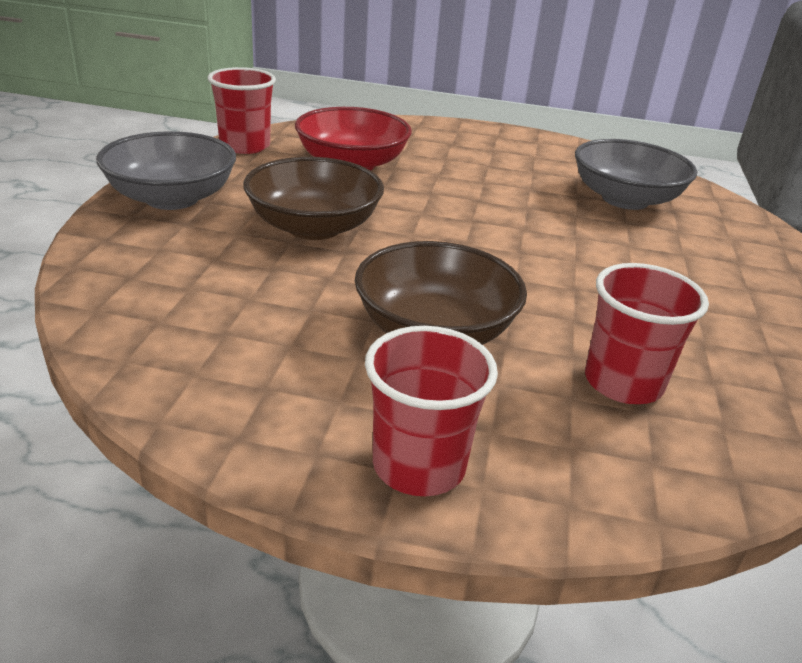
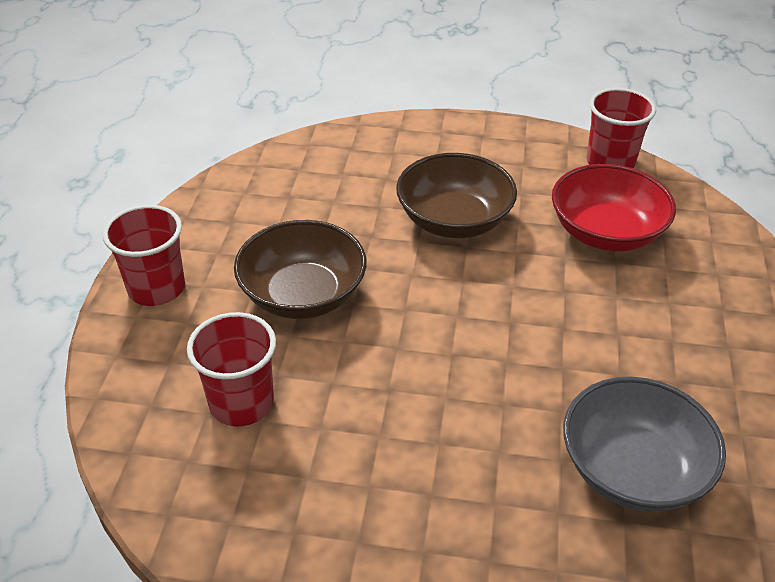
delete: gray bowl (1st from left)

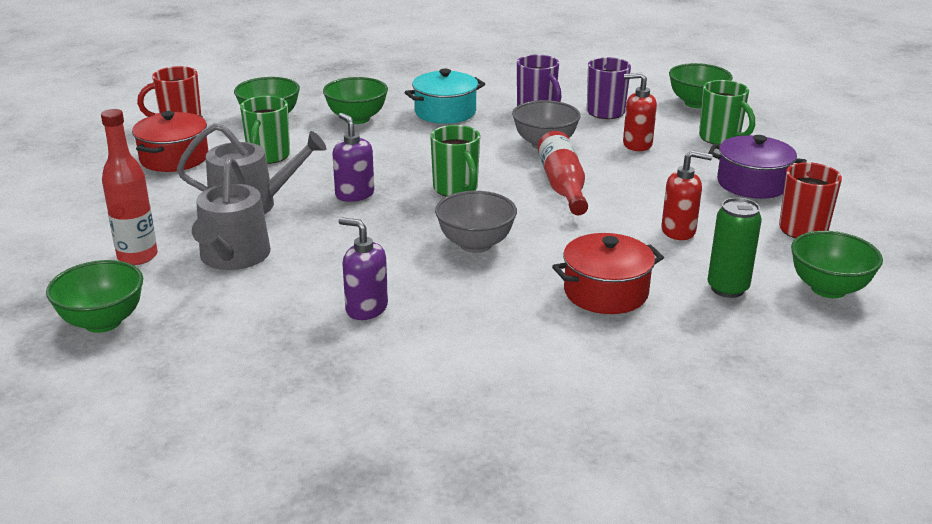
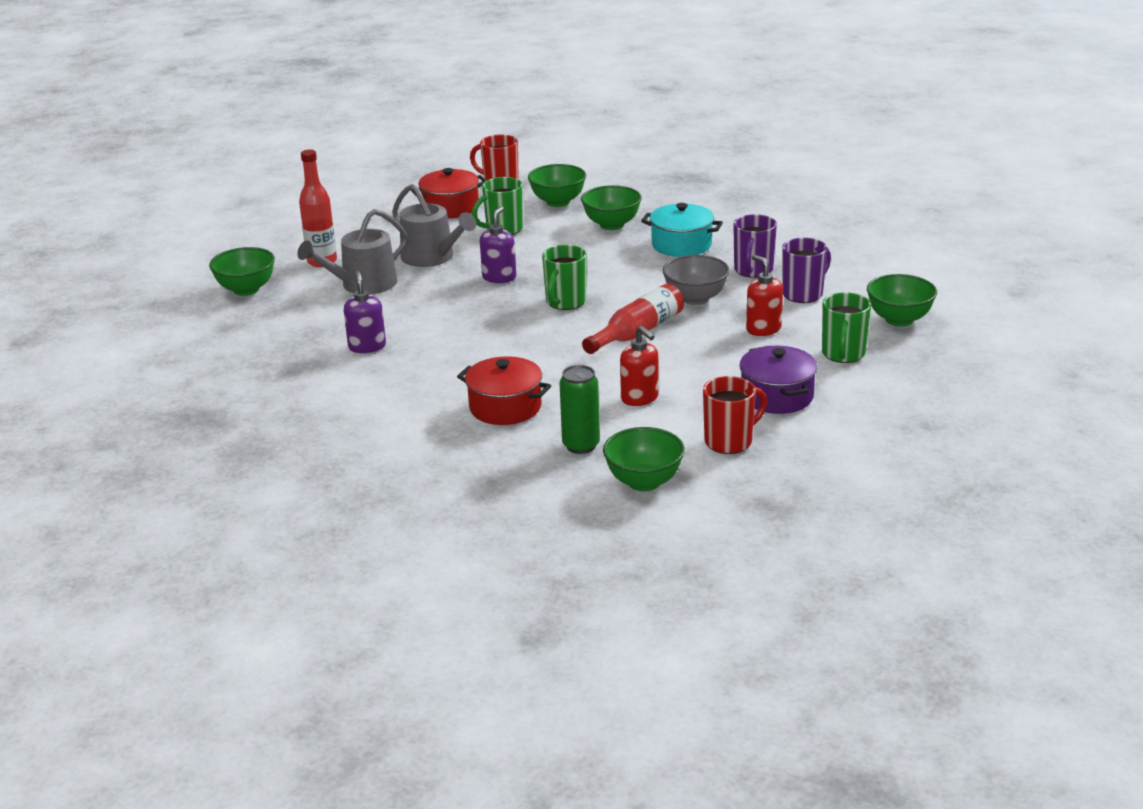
delete: gray bowl (1st from left)

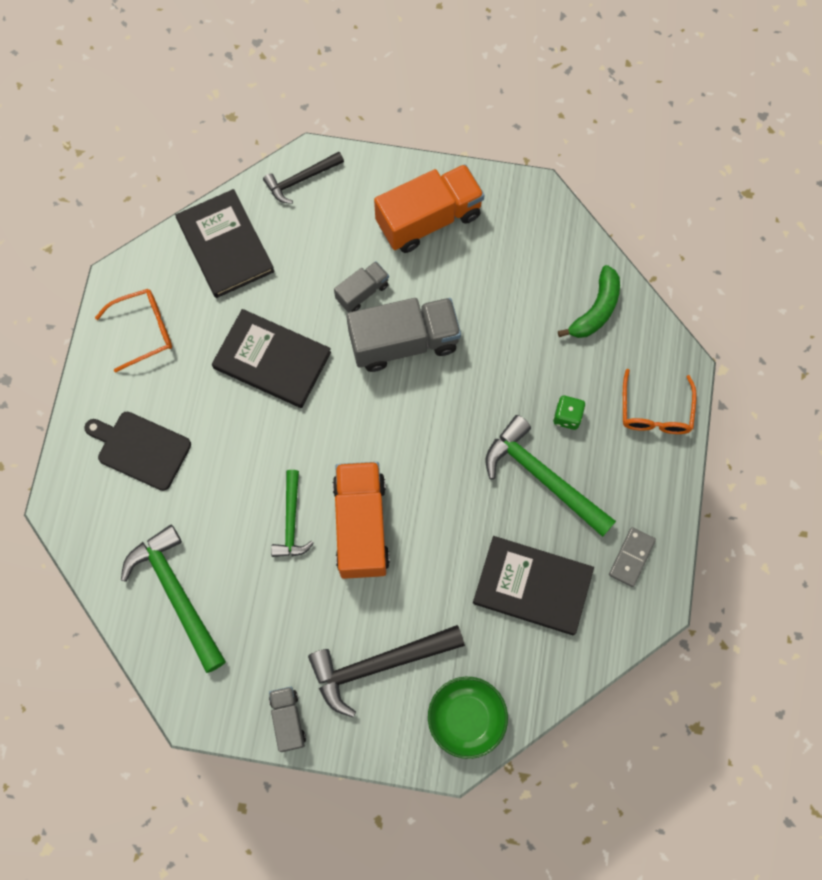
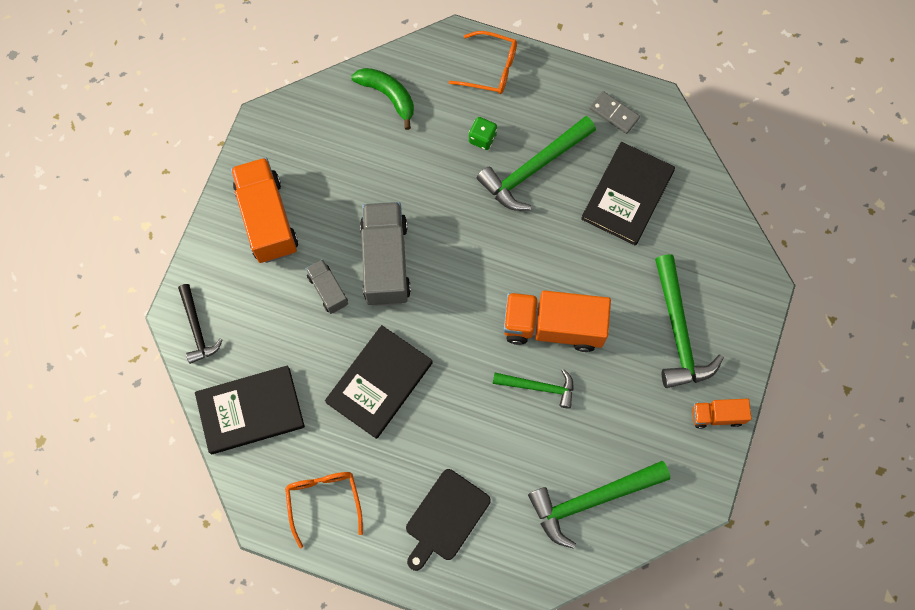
delete: emerald bowl
recolor: gray toy truck (1st from left) to orange toy truck (3rd from left); black claw hammer (2nd from left) to emerald claw hammer (4th from left)

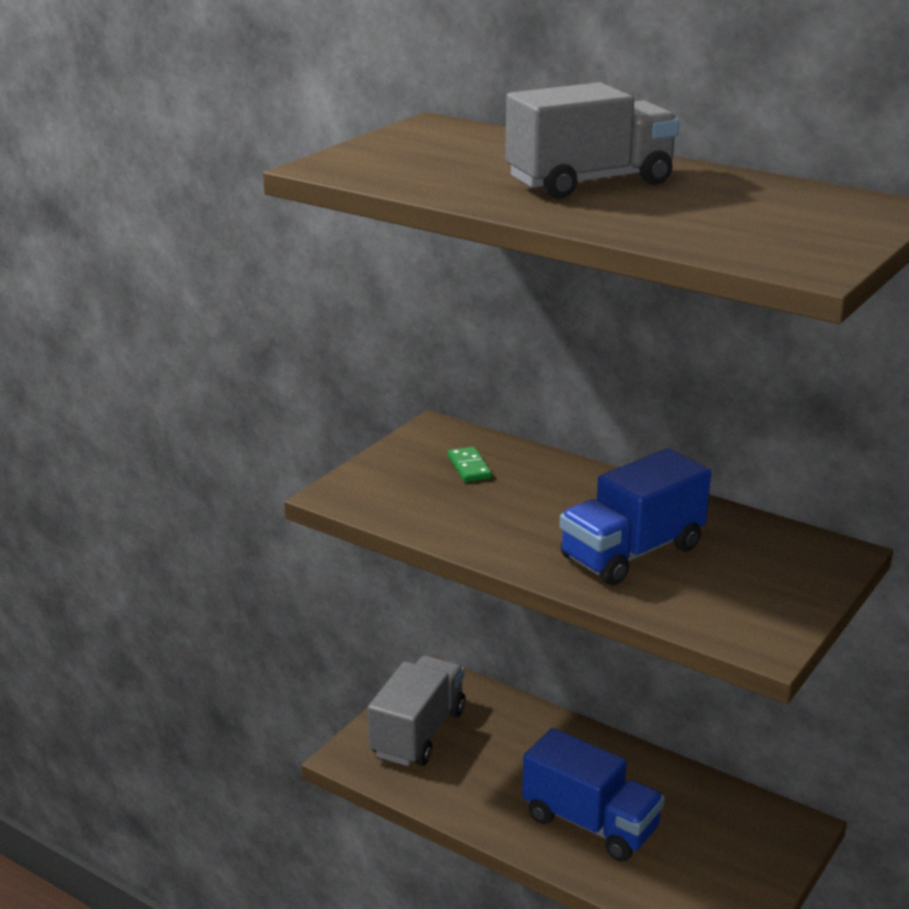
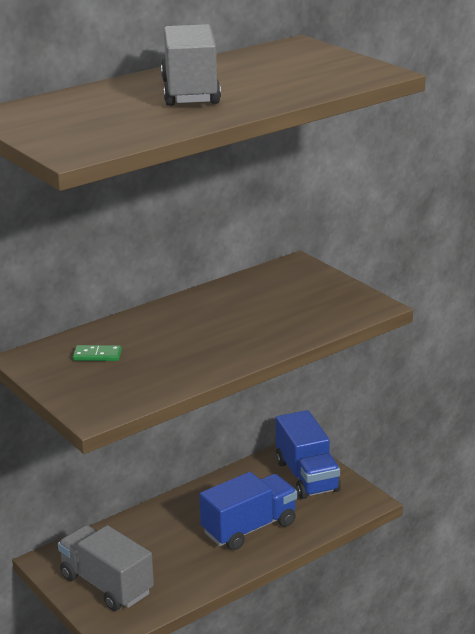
move: cobalt toy truck (2nd from left)

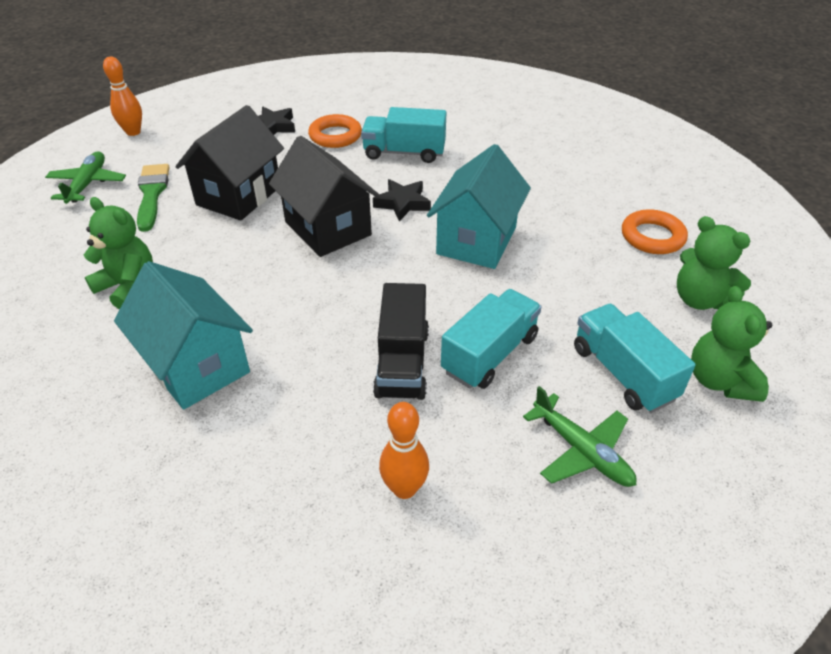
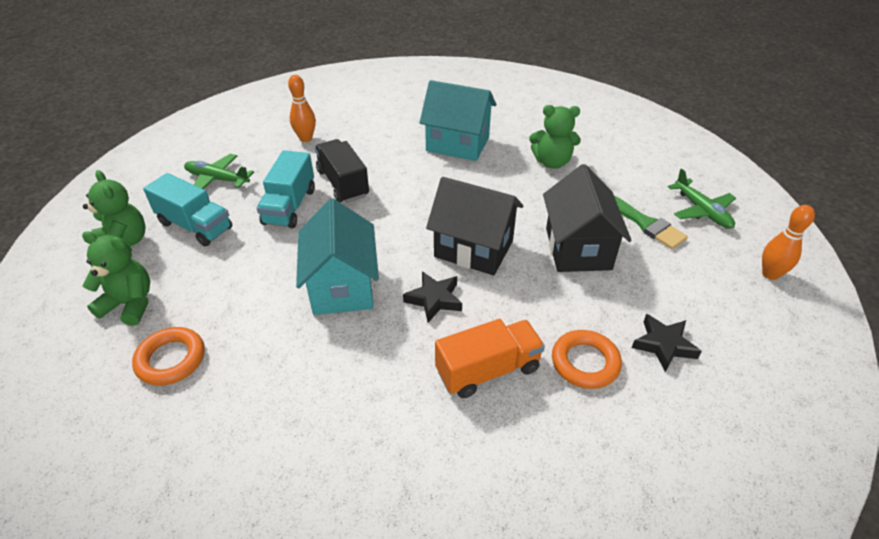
recolor: aqua toy truck (1st from left) to orange toy truck

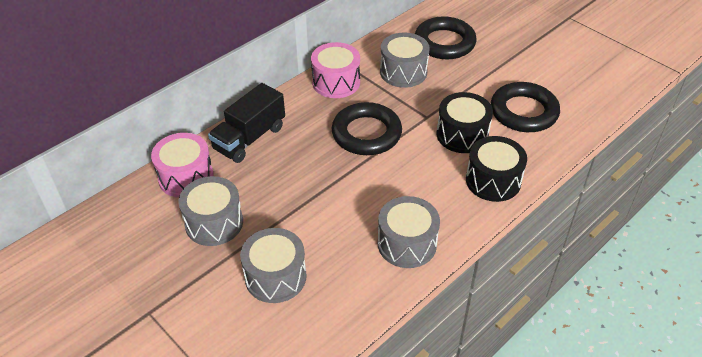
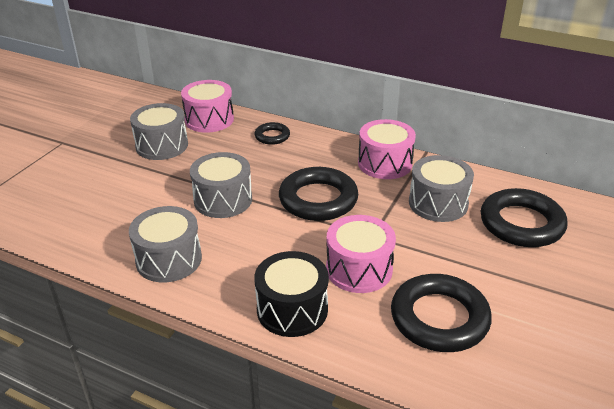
move: gray toy drum (2nd from left in the first image) to gray toy drum (3rd from left)
replace: black toy truck to black hoop (1st from left)
recolor: black toy drum (1st from left) to pink toy drum (2nd from left)

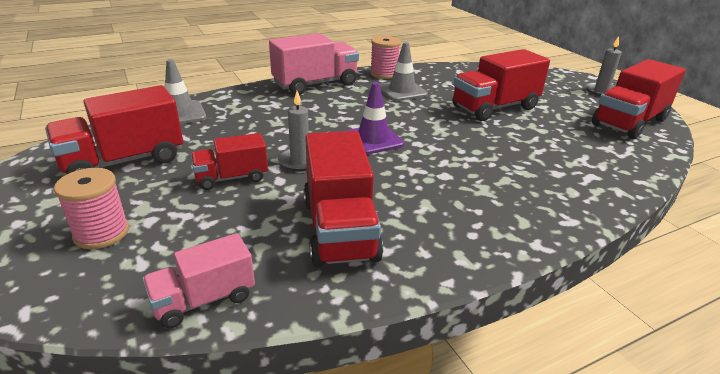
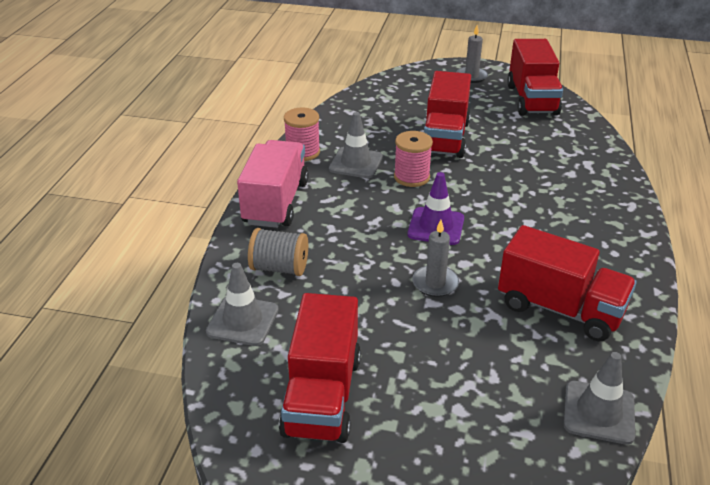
delete: crimson toy truck (2nd from left)
insert: gray spool
move: pink spool (1st from left in the first image) to pink spool (2nd from left)
replace: pink toy truck (1st from left) to gray road cone (3rd from left)

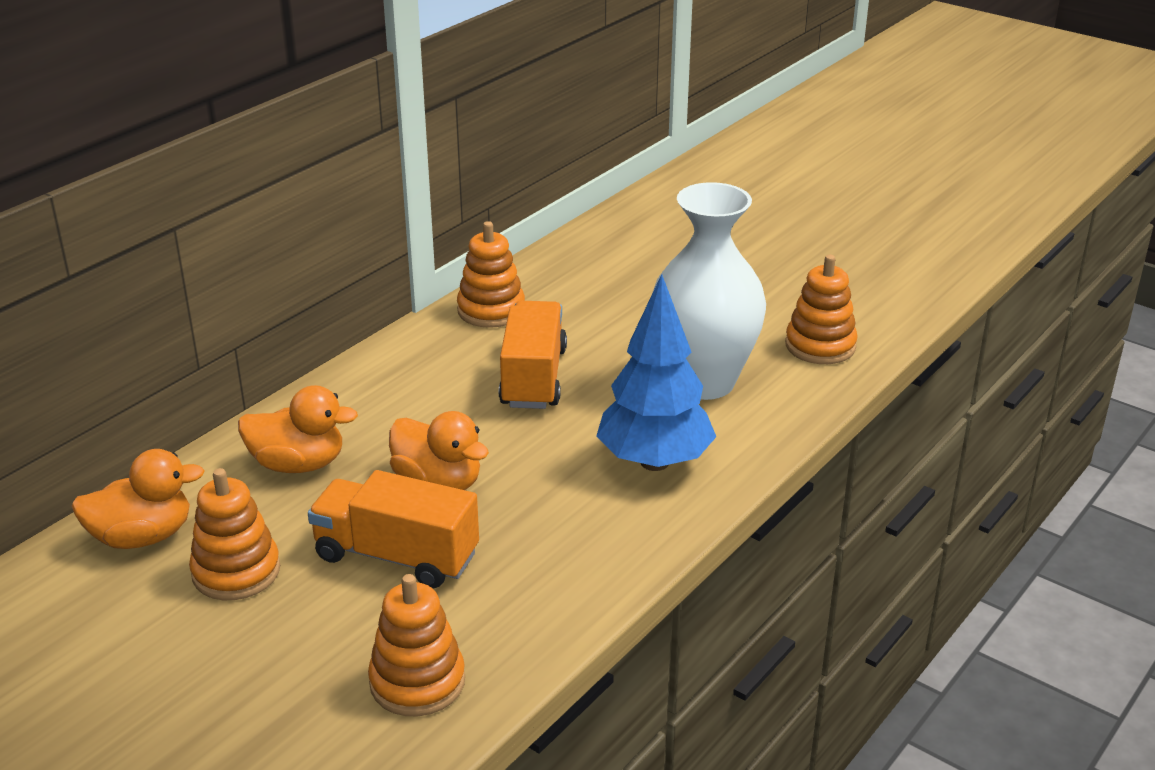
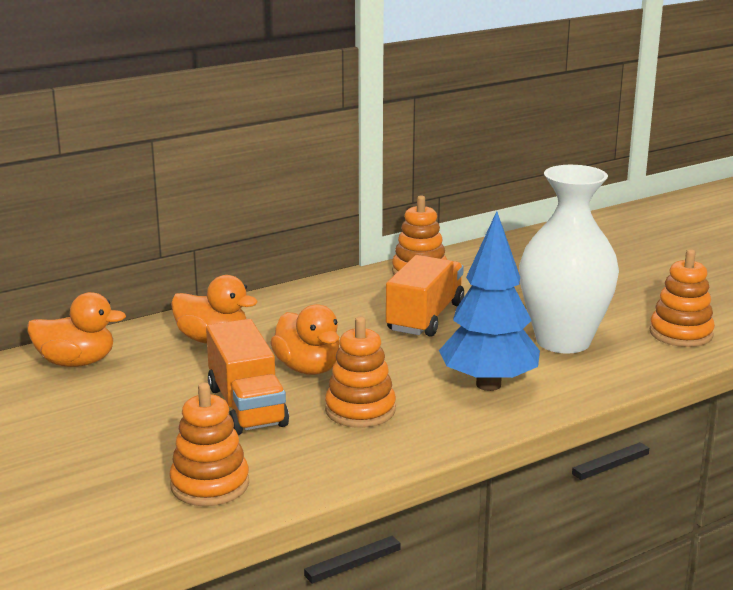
move: orange stacking toy (1st from left in the first image) to orange stacking toy (2nd from left)
rotate: orange toy truck (1st from left) 150 degrees counterclockwise

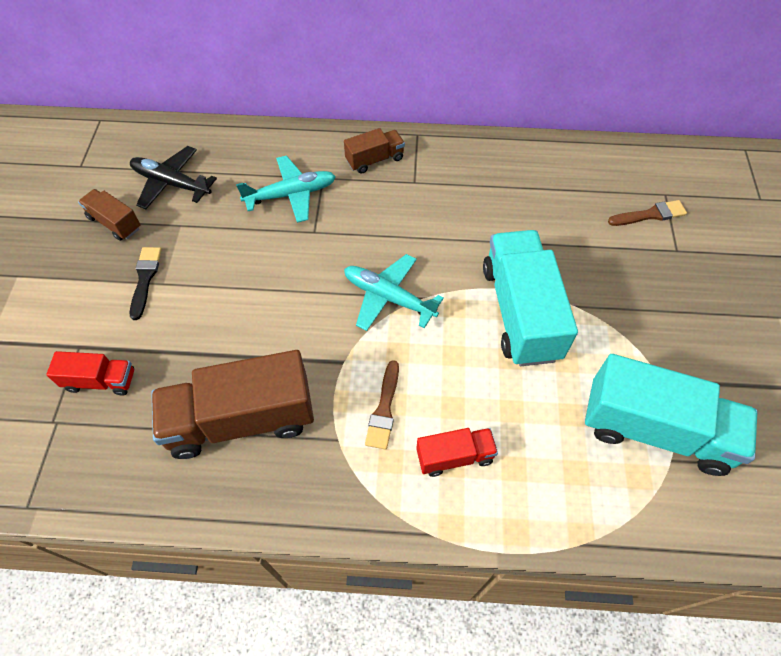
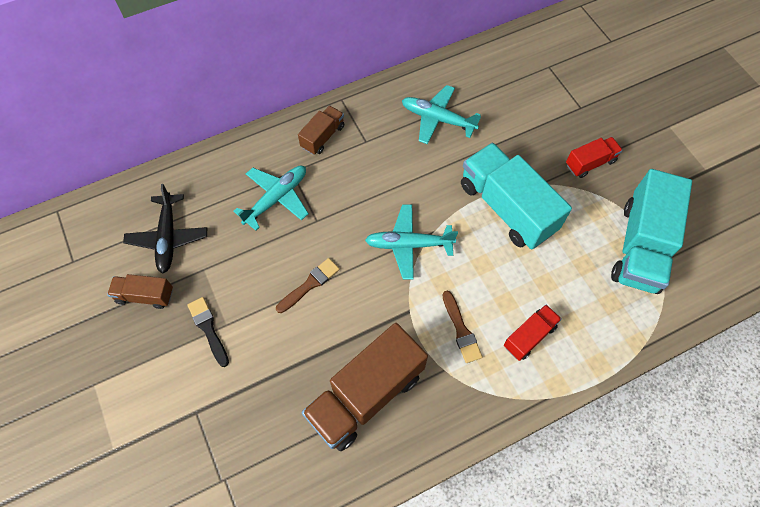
insert: aqua plane (3rd from left)
move: crimson toy truck (1st from left in the first image) to crimson toy truck (2nd from left); brown paint brush (2nd from left in the first image) to brown paint brush (1st from left)
rotate: black plane 90 degrees counterclockwise; aqua toy truck (2nd from left) 120 degrees clockwise

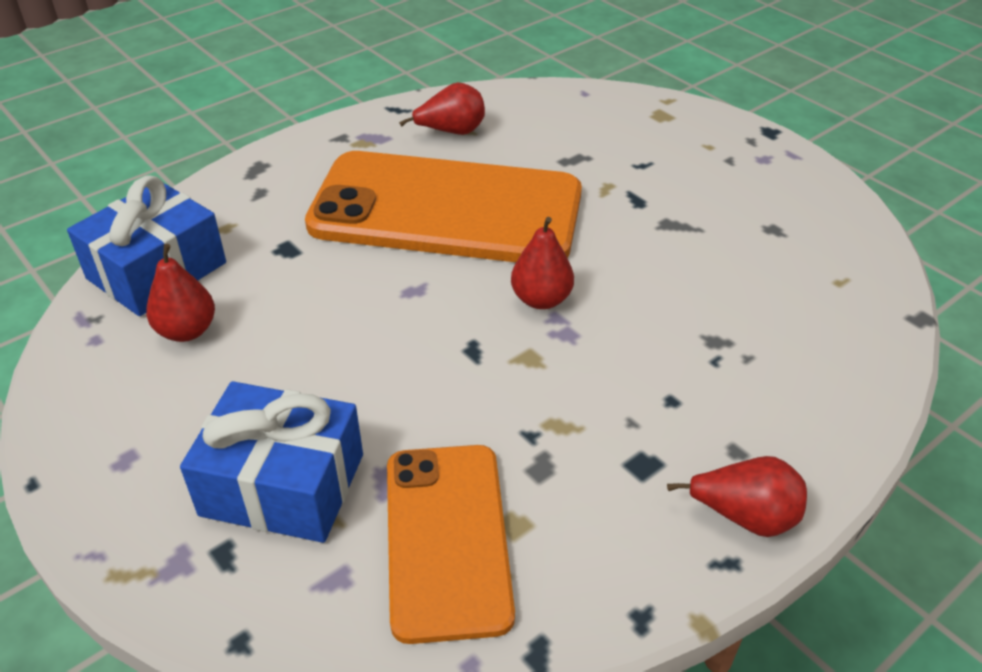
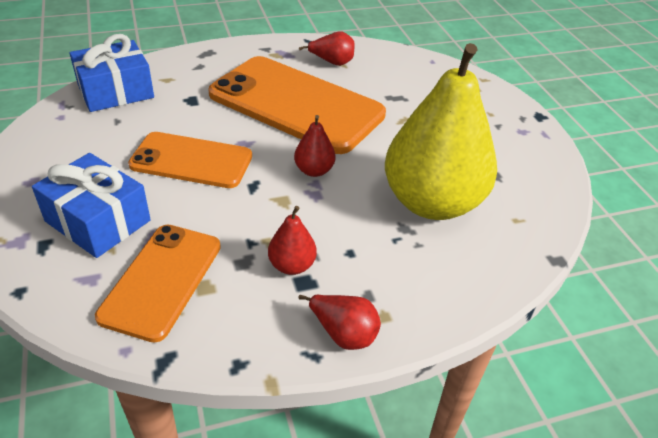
insert: orange phone (2nd from left); bright yellow toy pear
move: crimson toy pear (1st from left)

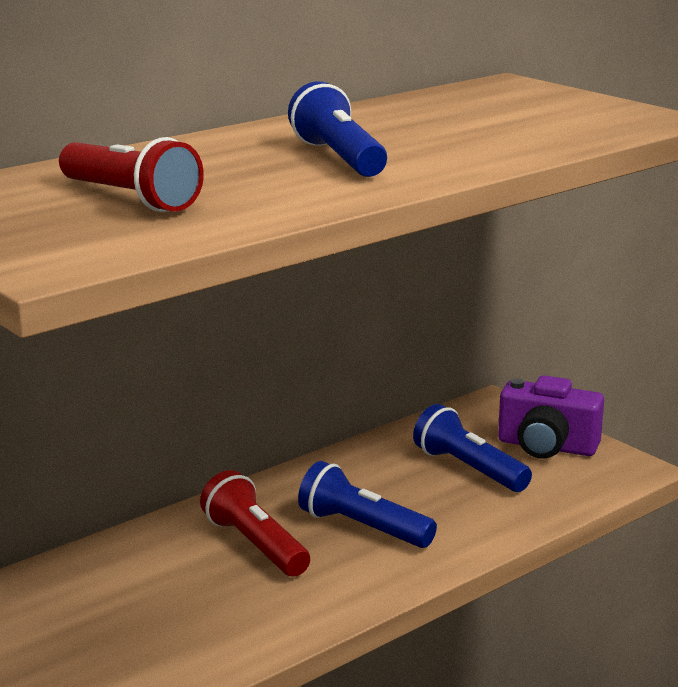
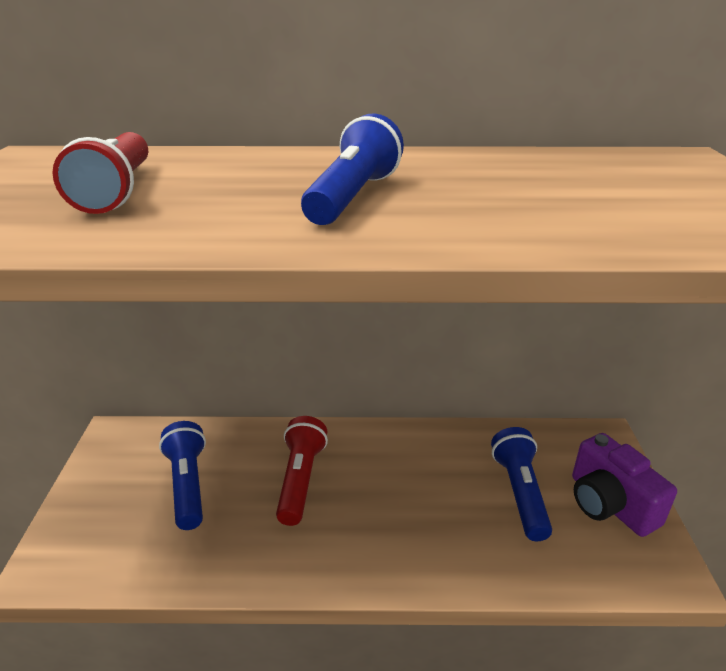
move: cobalt pocket torch (2nd from left in the first image) to cobalt pocket torch (1st from left)

